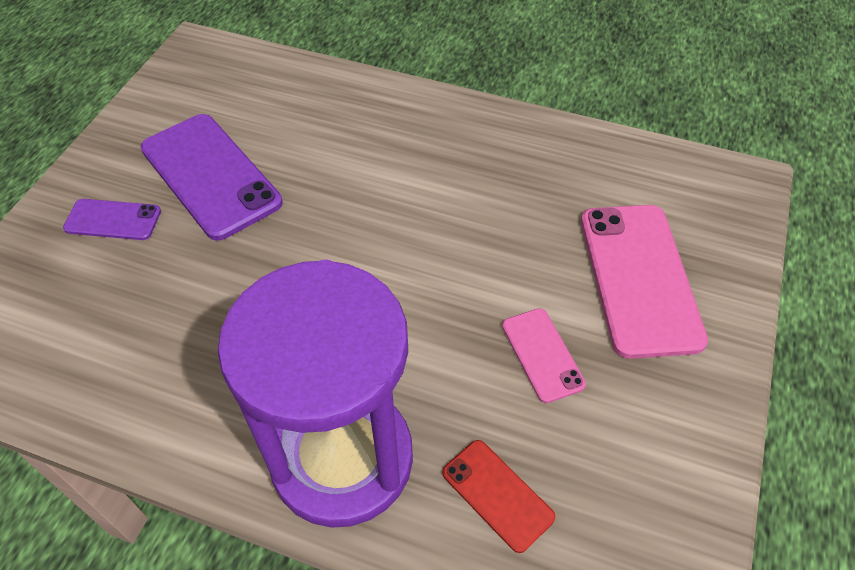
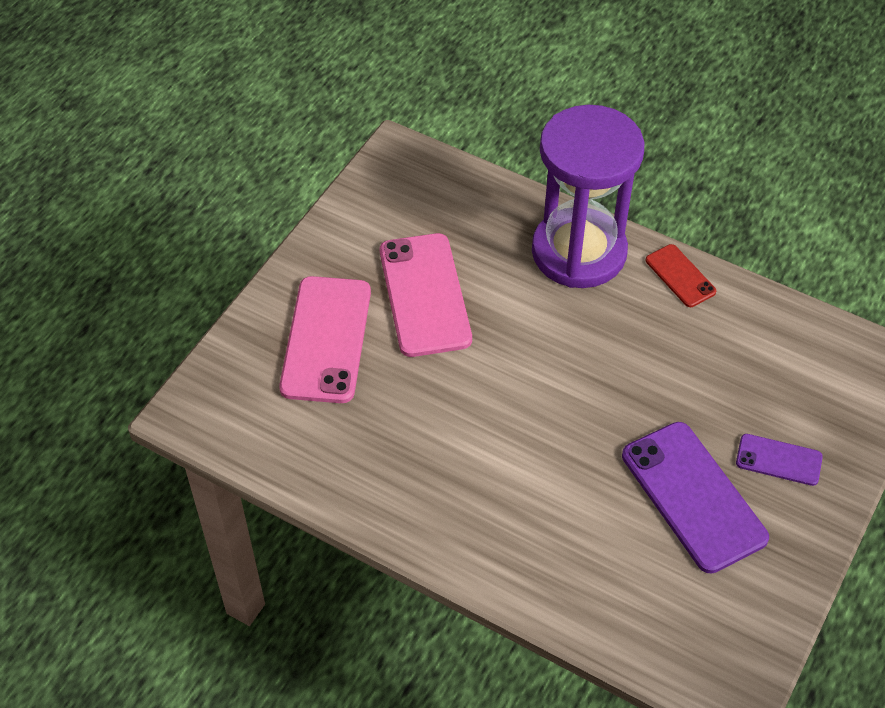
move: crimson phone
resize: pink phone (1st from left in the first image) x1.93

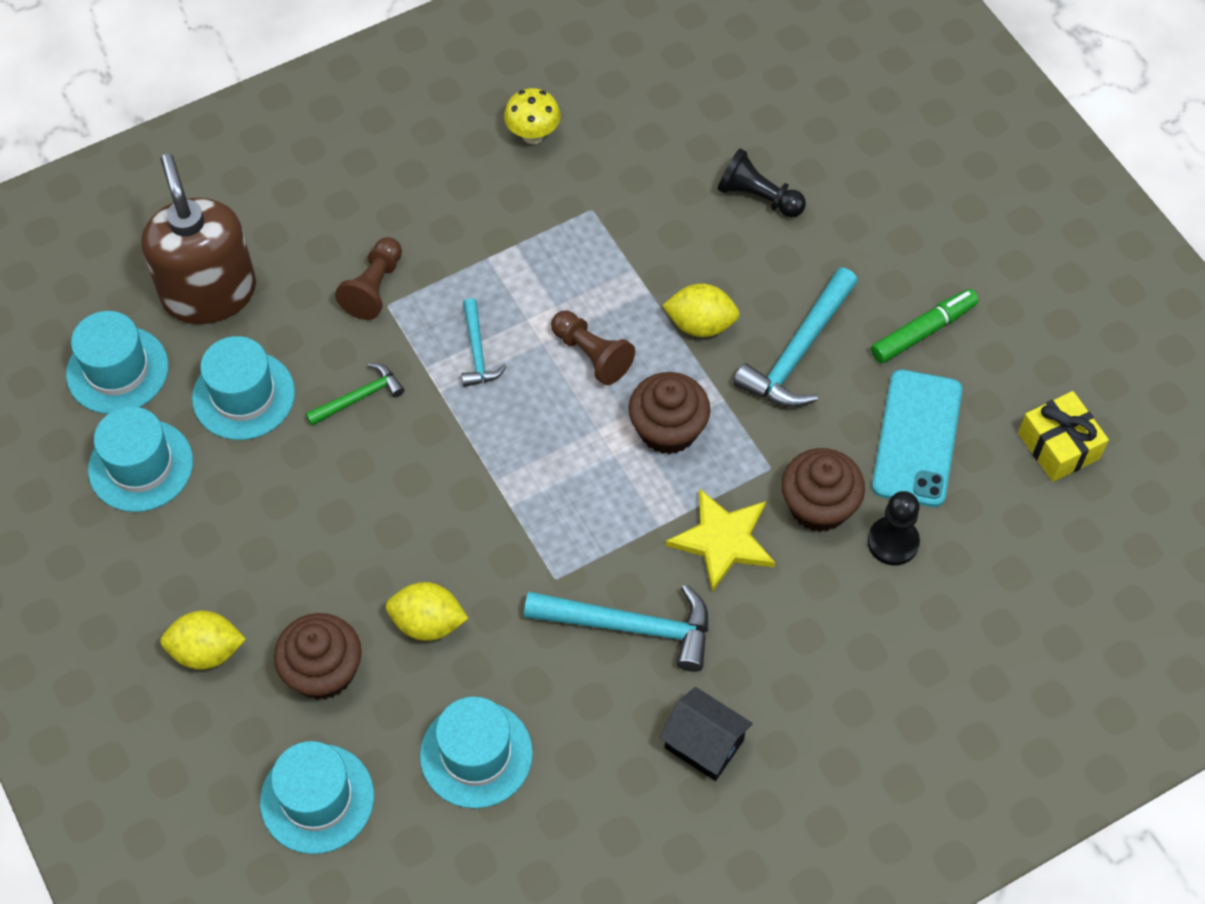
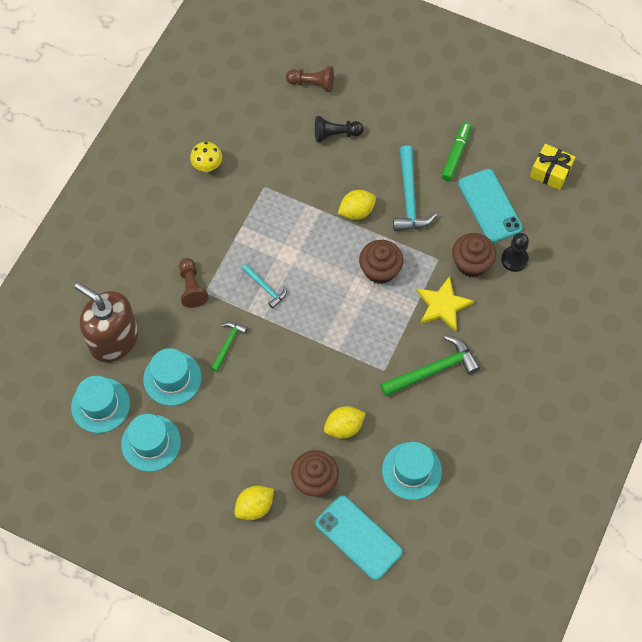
delete: black cottage
move: brown pawn (2nd from left)
replace: aqua tall hat (4th from left) to aqua phone (1st from left)
recolor: aqua claw hammer (2nd from left) to emerald claw hammer (2nd from left)

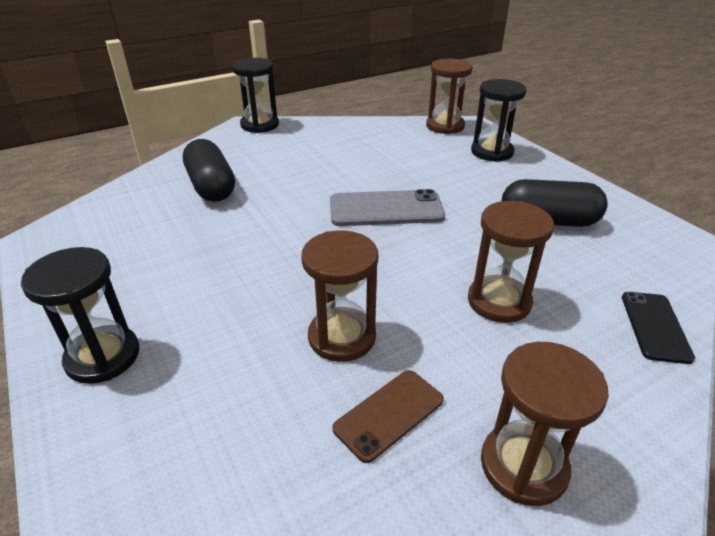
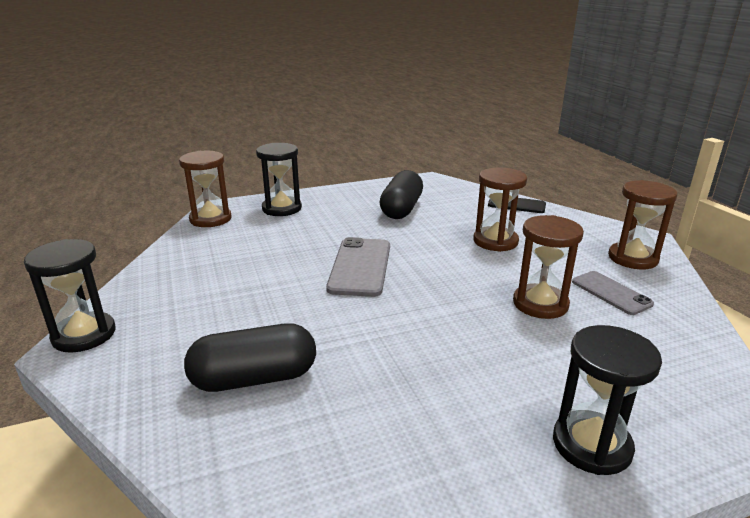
recolor: brown phone to gray phone (2nd from left)

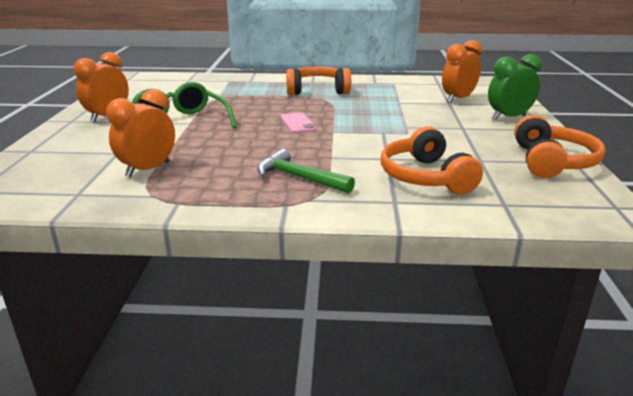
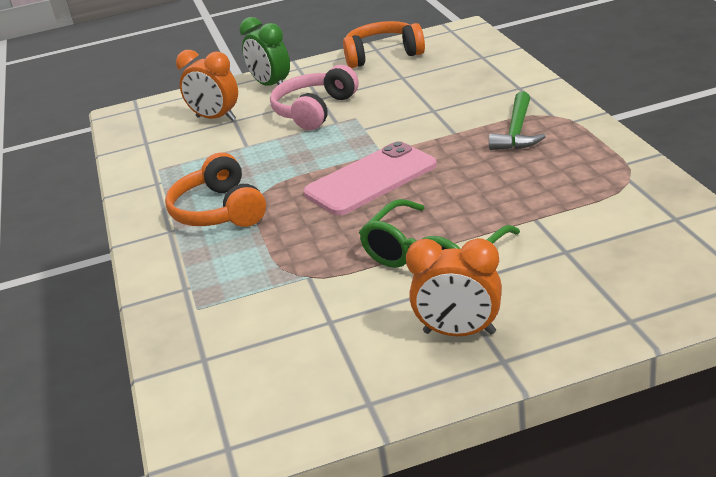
delete: orange clock (2nd from left); orange headphones (2nd from left)
insert: pink headphones
resize: pink phone x1.93

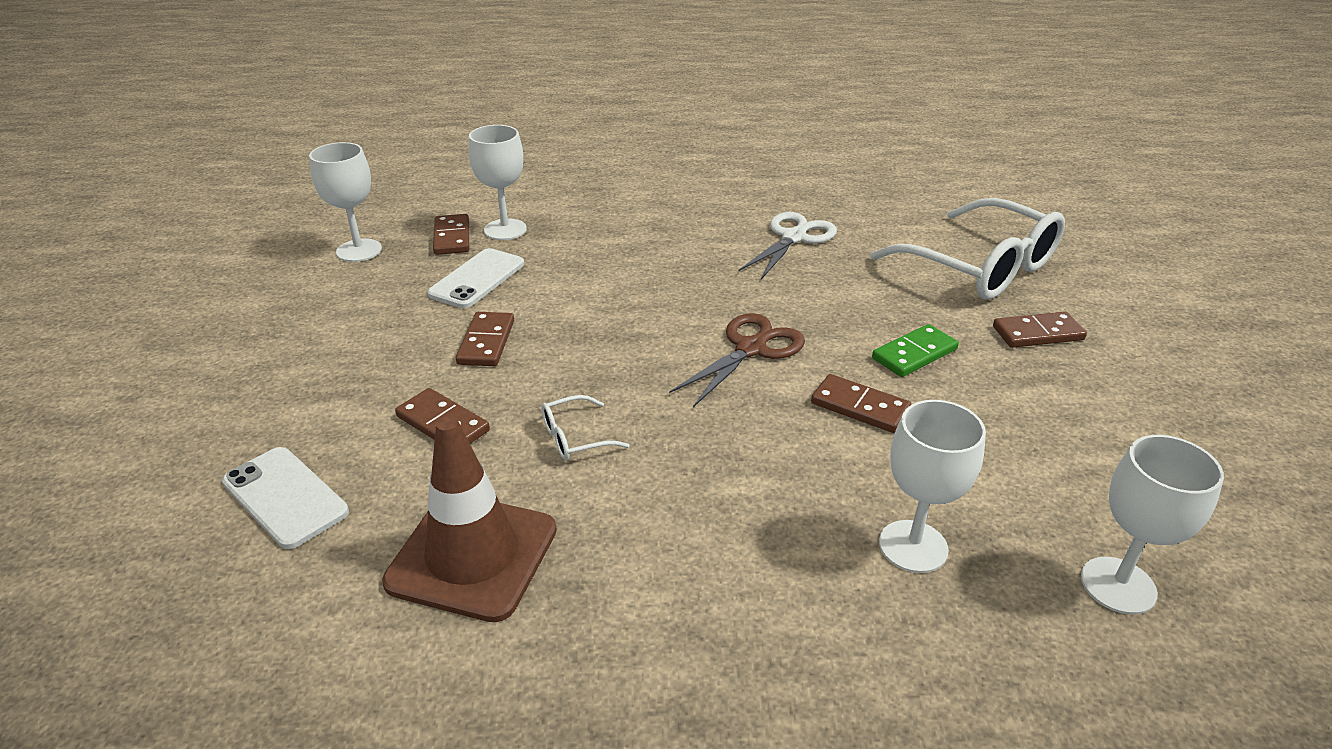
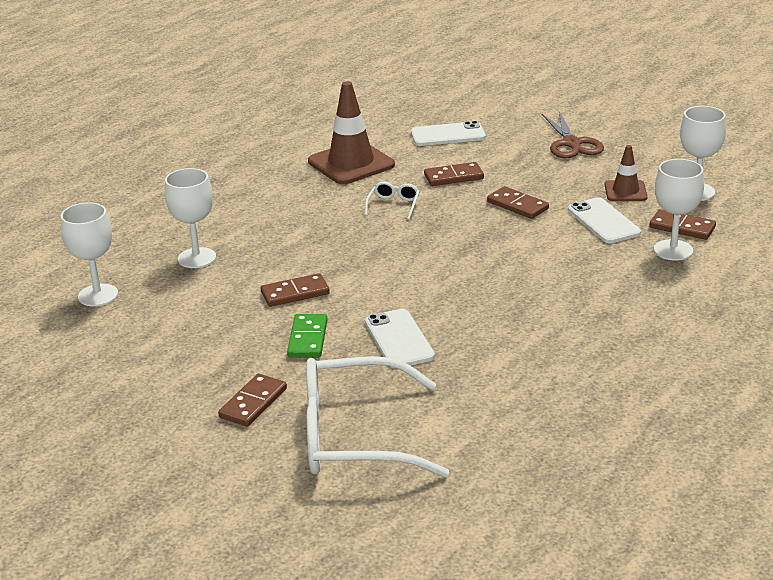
delete: pure white pair of scissors
insert: pure white phone (1st from left); brown road cone (2nd from left)
move: brown pair of scissors

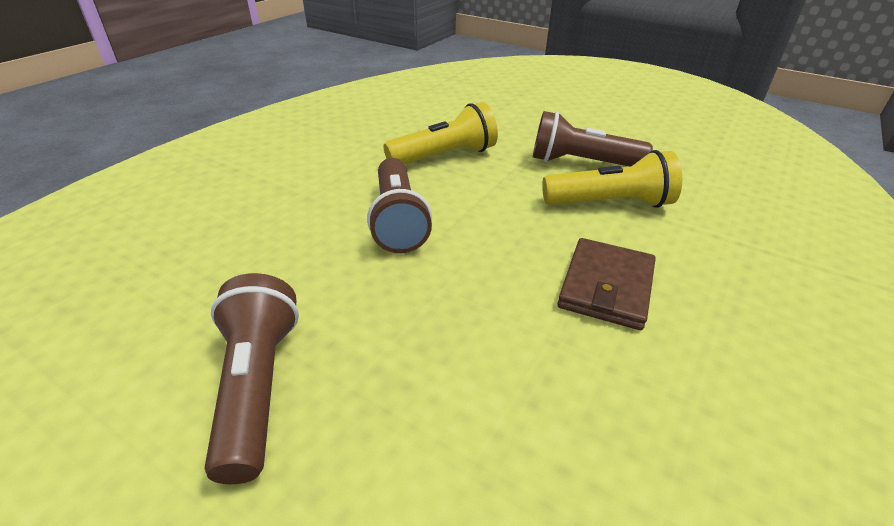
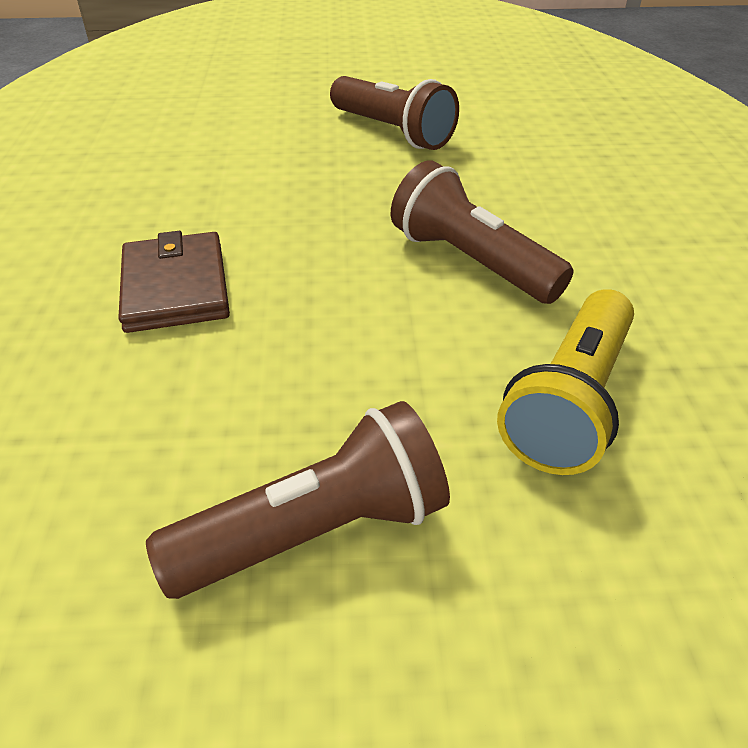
delete: bright yellow pocket torch (2nd from left)

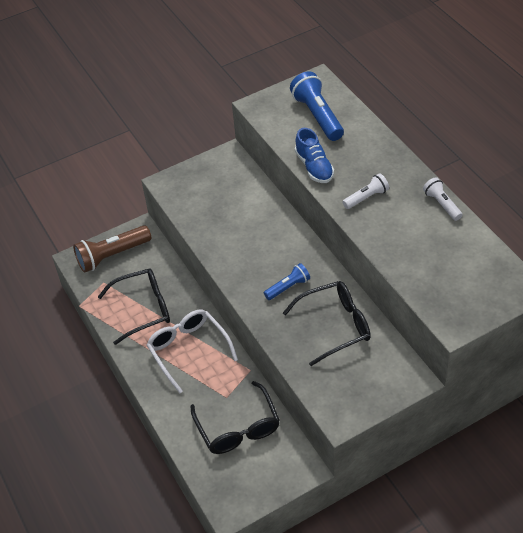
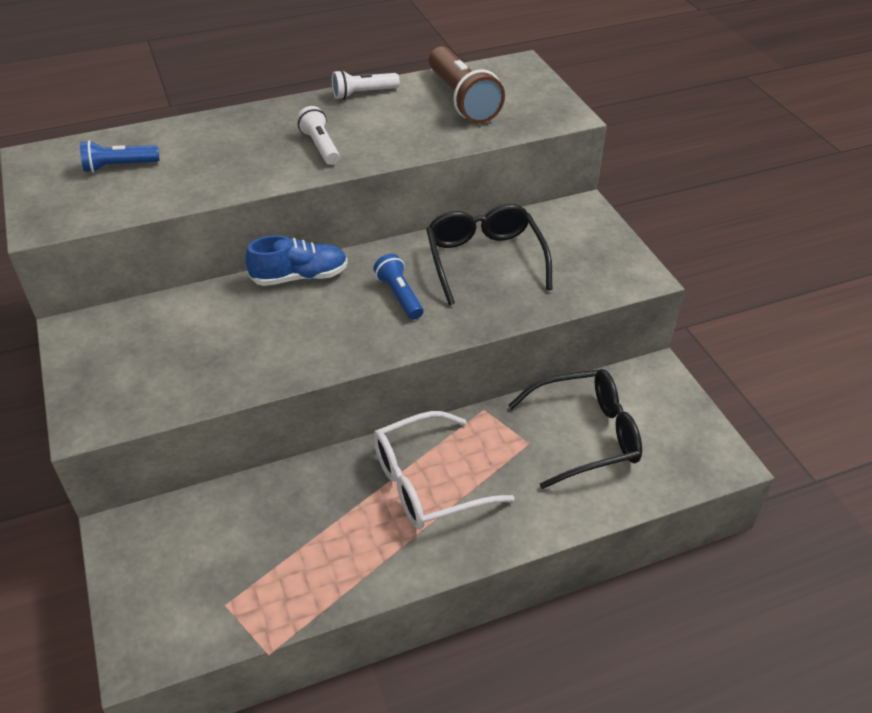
delete: black spectacles (1st from left)
move: brown pocket torch; cobalt sneaker
resize: cobalt pocket torch (2nd from left in the first image) x0.57

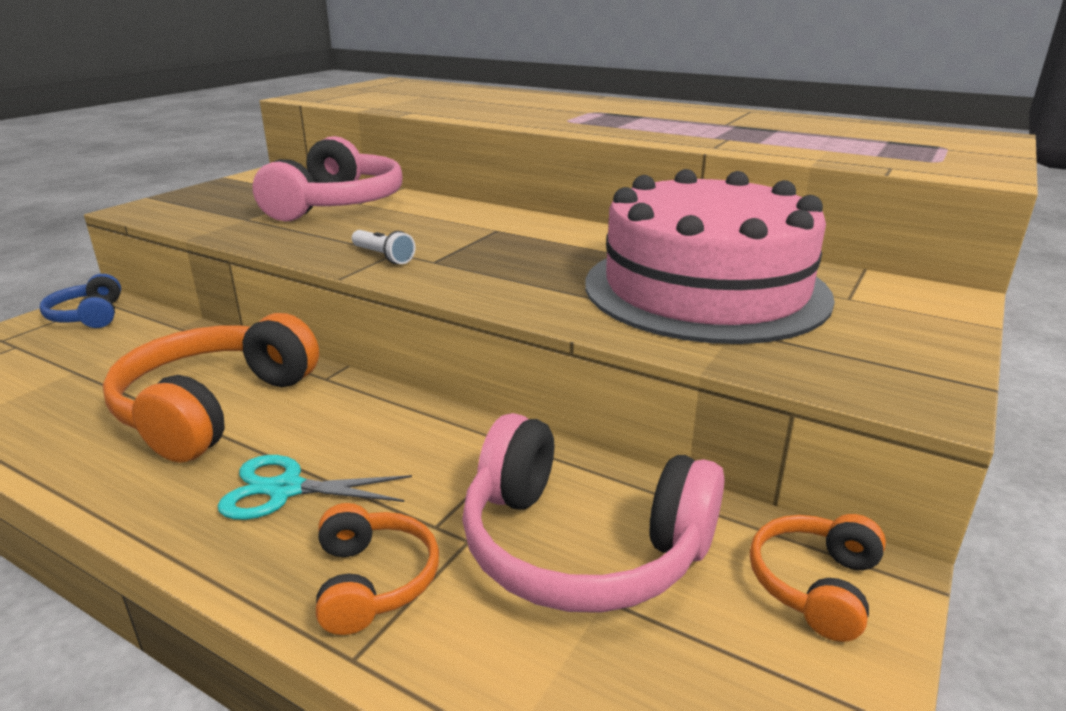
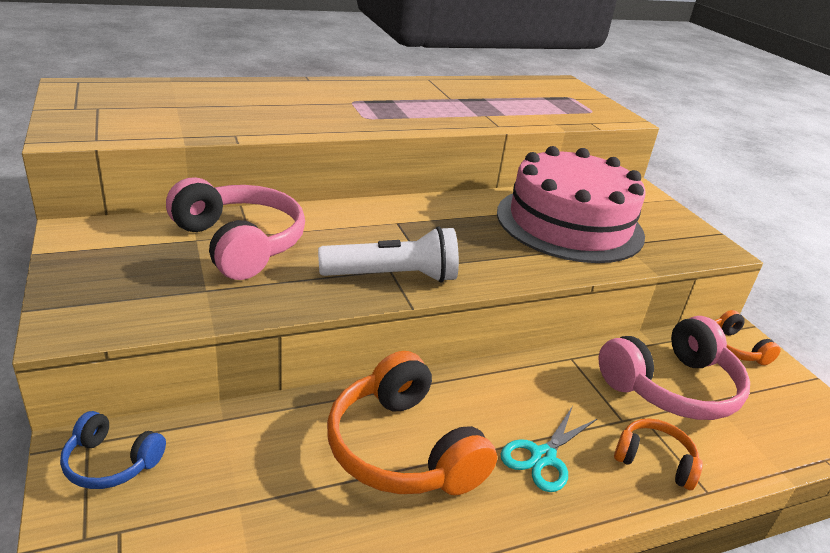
resize: pure white pocket torch x2.09

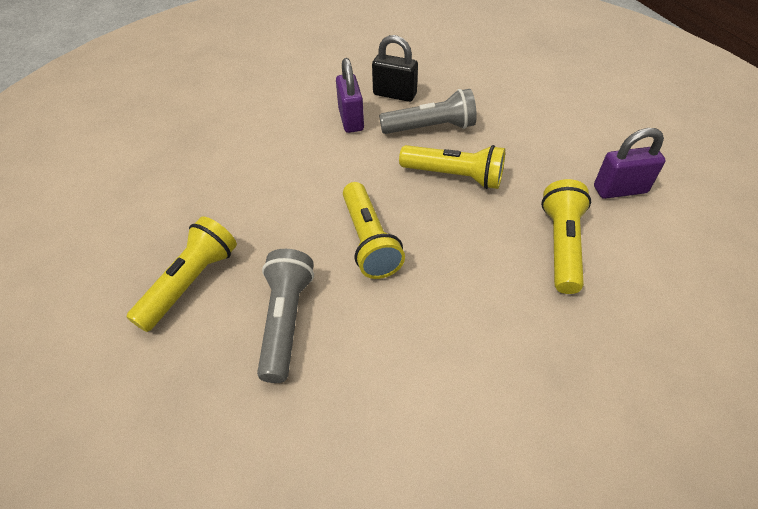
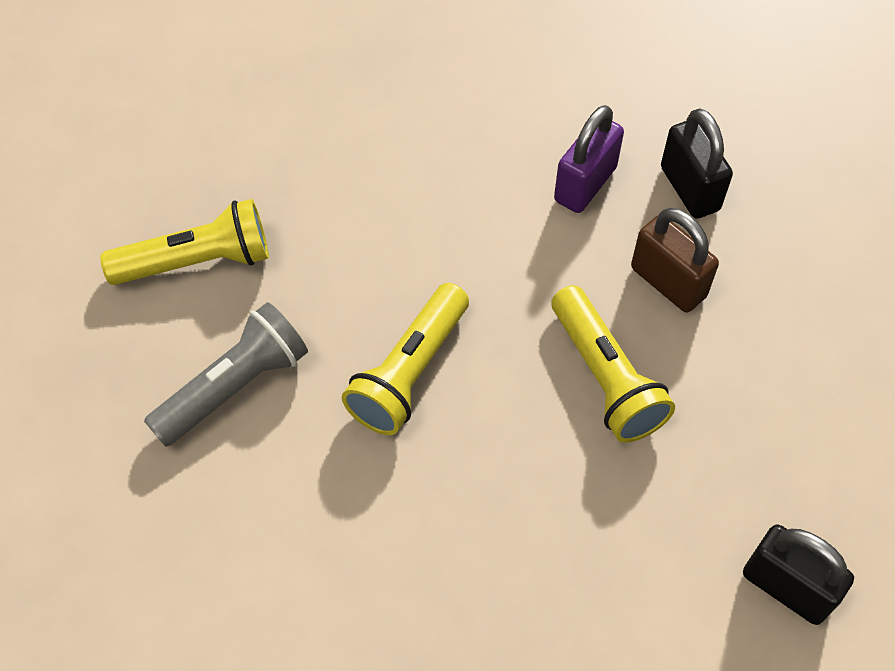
delete: bright yellow pocket torch (4th from left)
replace: gray pocket torch (2nd from left) to brown small lock
recolor: royal purple small lock (2nd from left) to black small lock (2nd from left)

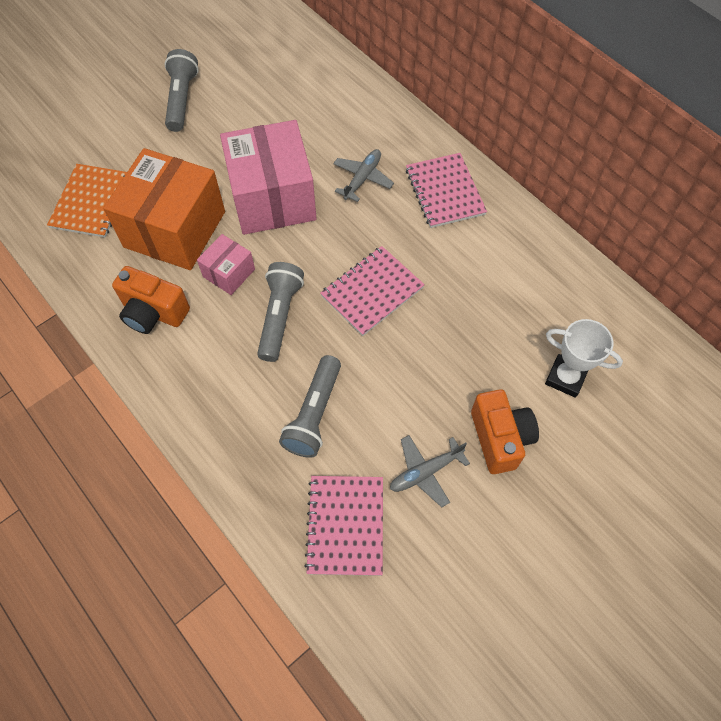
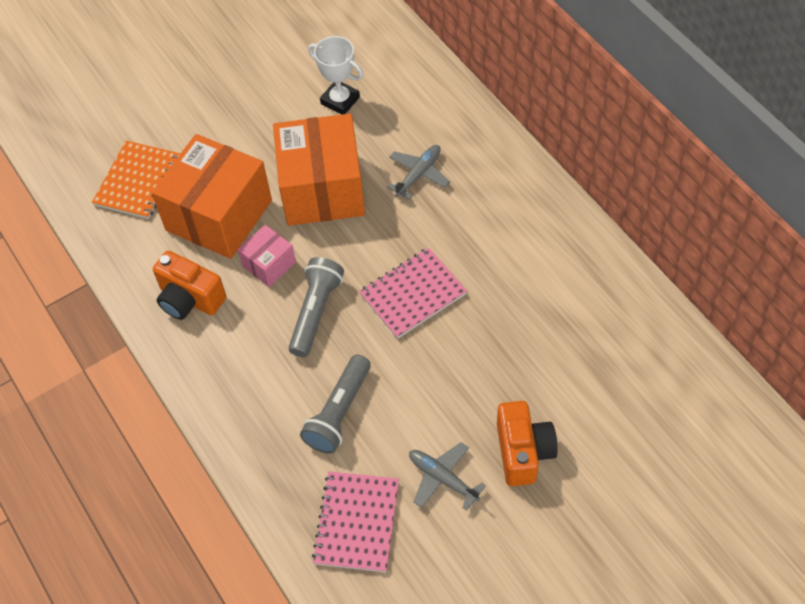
delete: gray pocket torch (1st from left); pink notebook (3rd from left)
move: pure white prize cup
recolor: pink box (2nd from left) to orange box (2nd from left)
rotate: gray plane (2nd from left) 60 degrees clockwise

